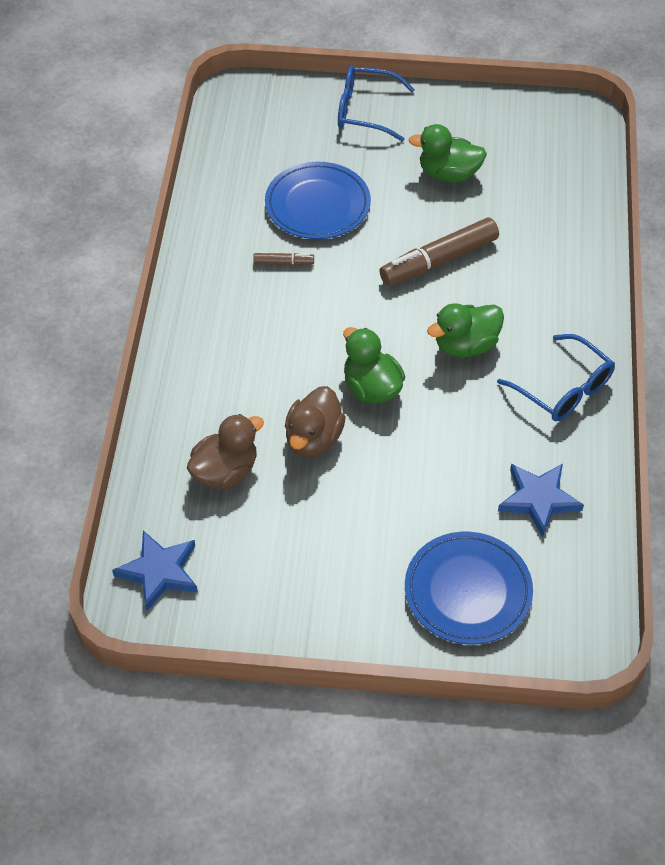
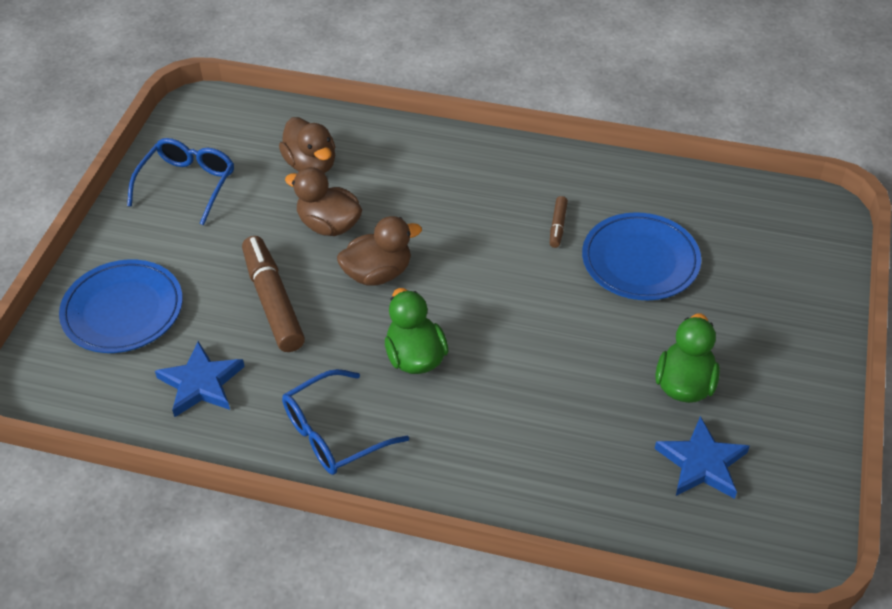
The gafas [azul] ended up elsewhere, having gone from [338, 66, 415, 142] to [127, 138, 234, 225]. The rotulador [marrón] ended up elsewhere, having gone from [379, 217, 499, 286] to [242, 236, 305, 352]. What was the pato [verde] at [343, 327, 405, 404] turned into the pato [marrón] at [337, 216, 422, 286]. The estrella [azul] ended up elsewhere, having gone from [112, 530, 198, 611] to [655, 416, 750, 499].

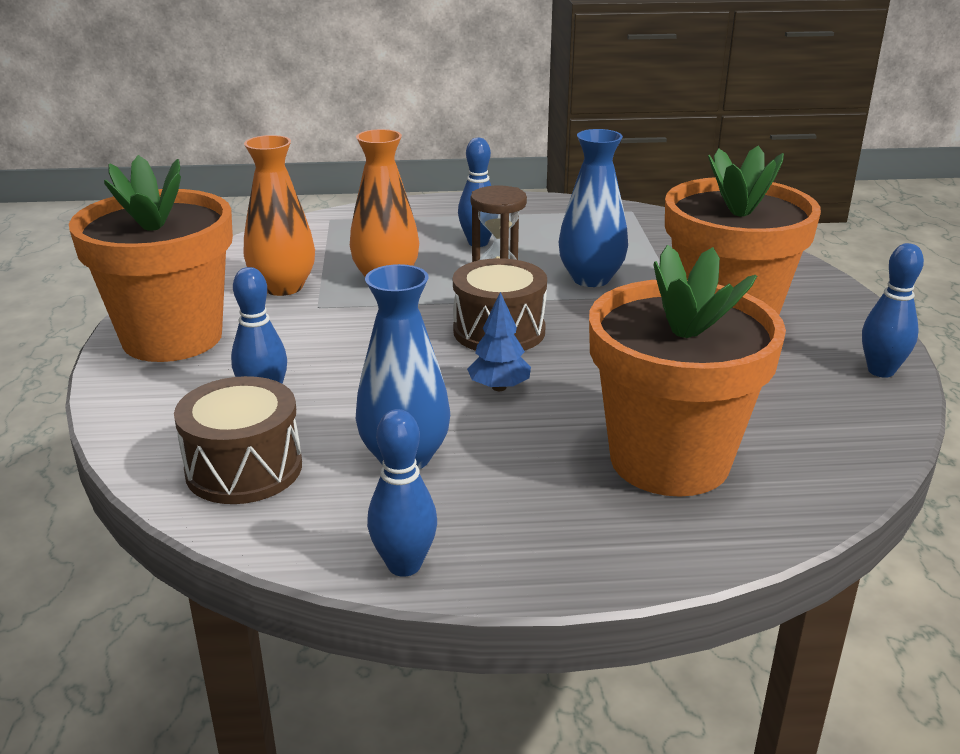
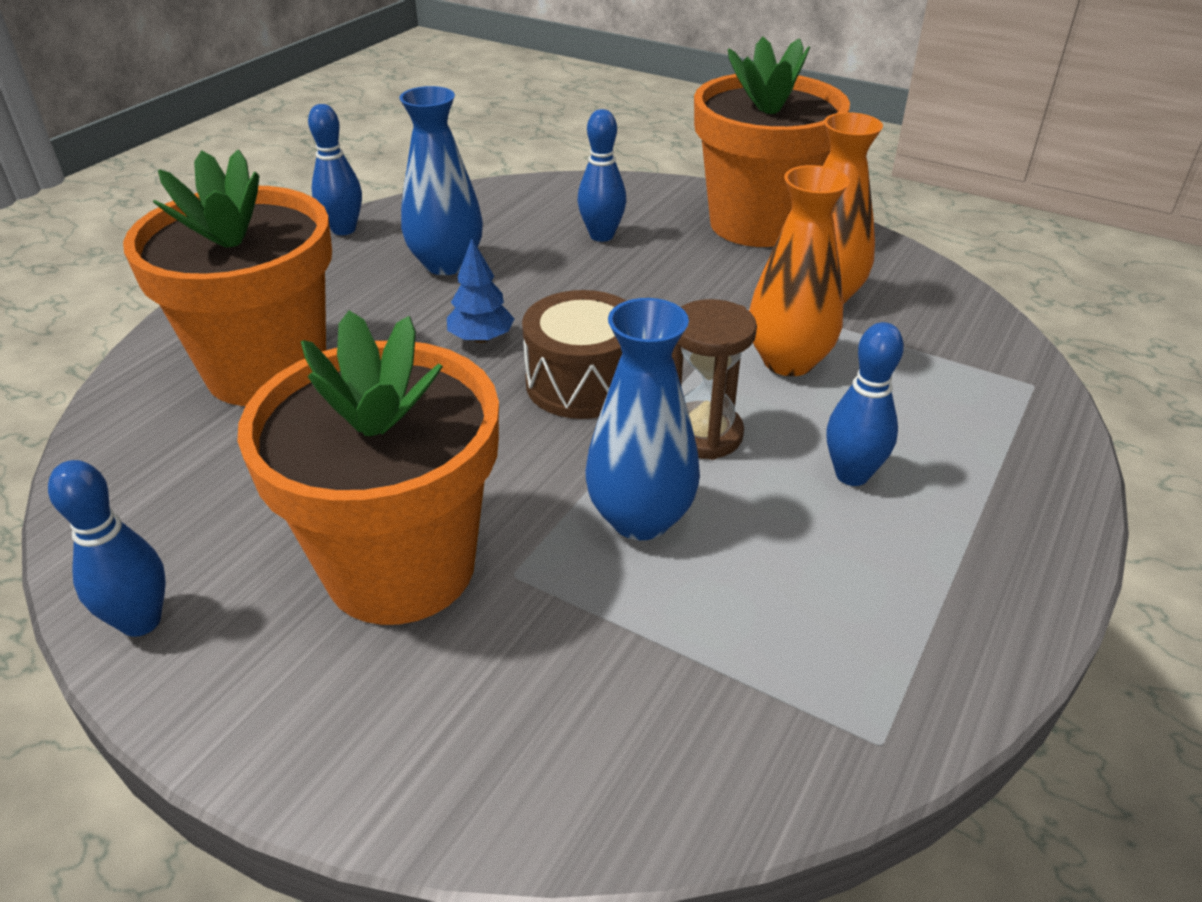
The second view lost the tambor [marrón] at [174, 376, 302, 504].

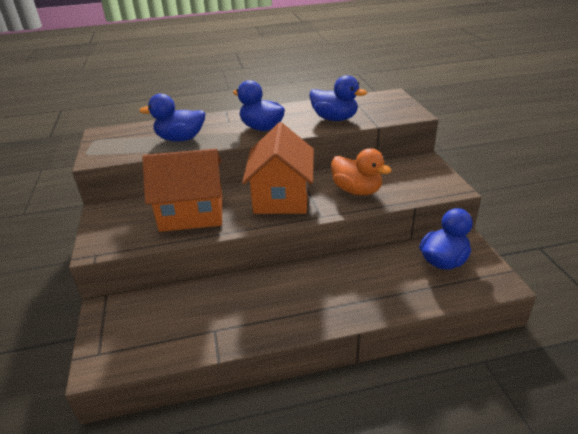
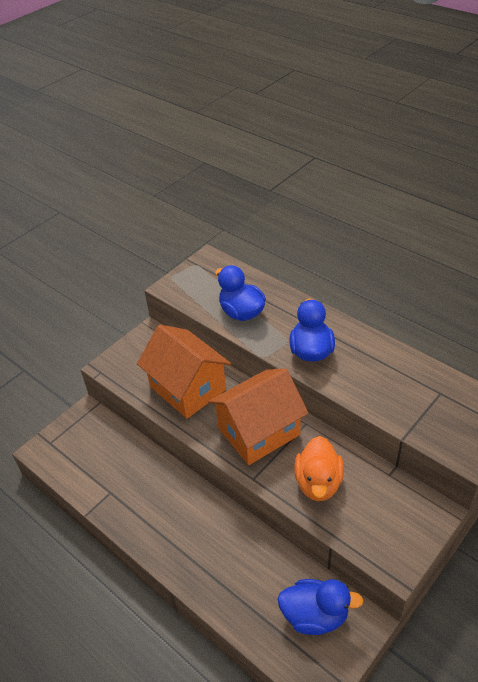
The second view lost the pato [azul] at [309, 75, 367, 121].

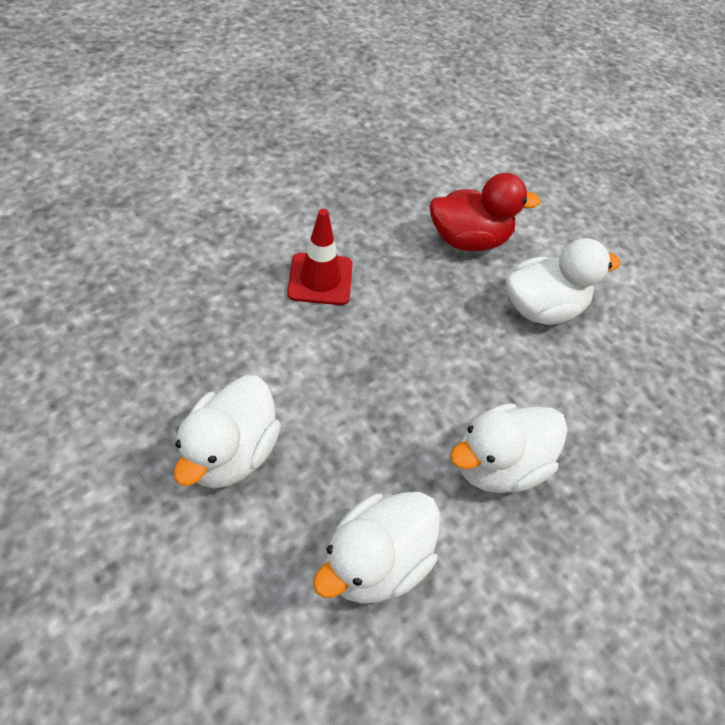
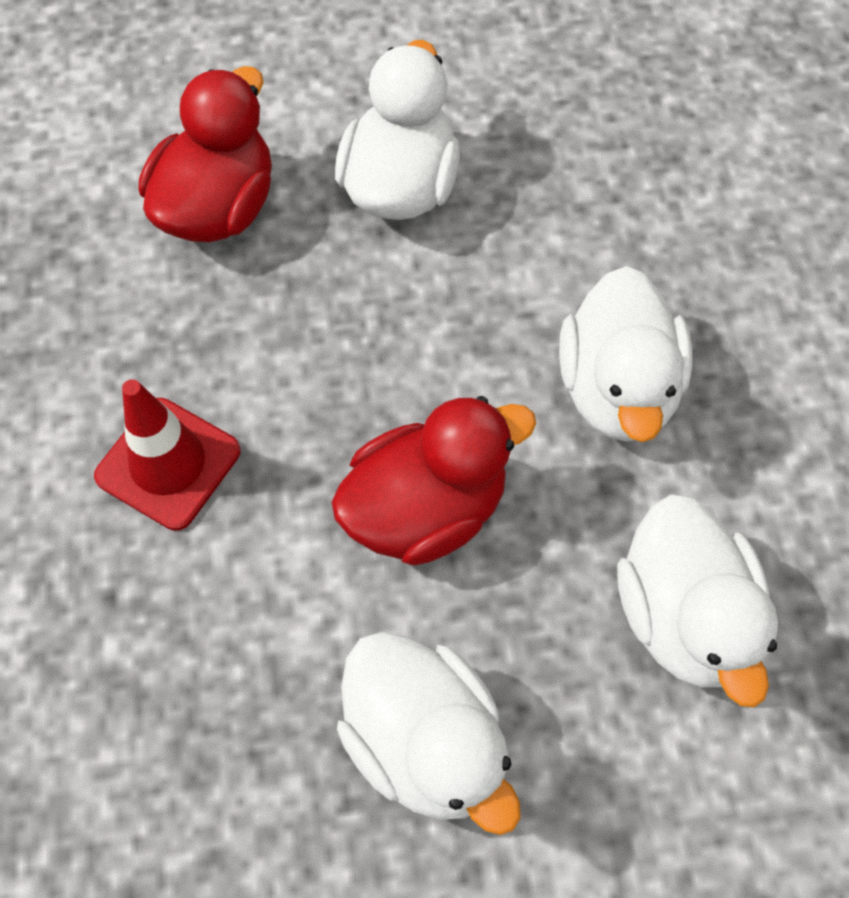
The second view gained the pato [rojo] at [331, 396, 536, 566].

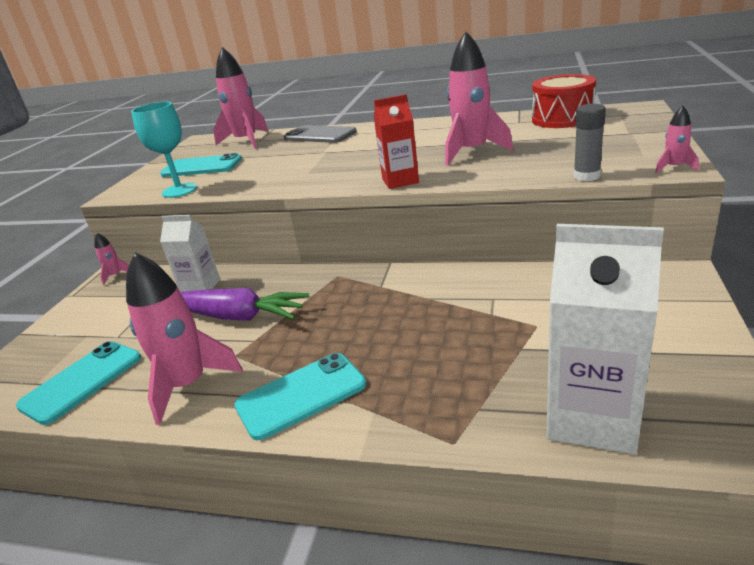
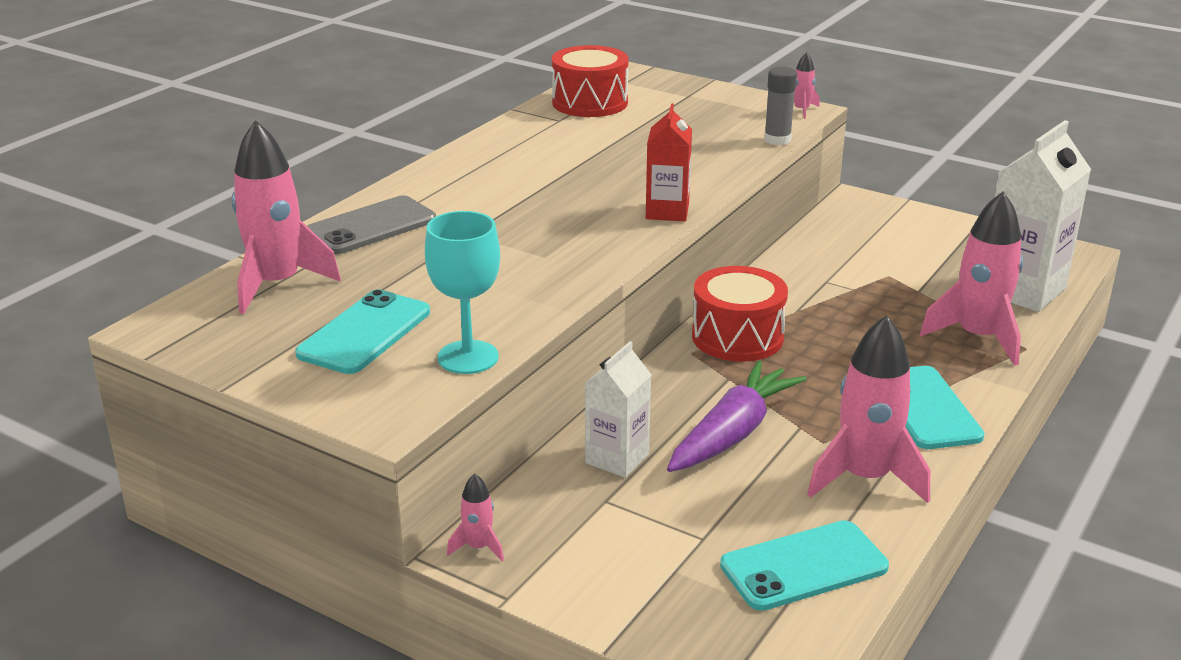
The cohete [rosa] ended up elsewhere, having gone from [445, 32, 513, 166] to [920, 192, 1023, 366]. The móvil [turquesa] at [16, 341, 141, 425] ended up facing another way, 75 degrees counterclockwise from before. The second view gained the tambor [rojo] at [692, 266, 788, 362].

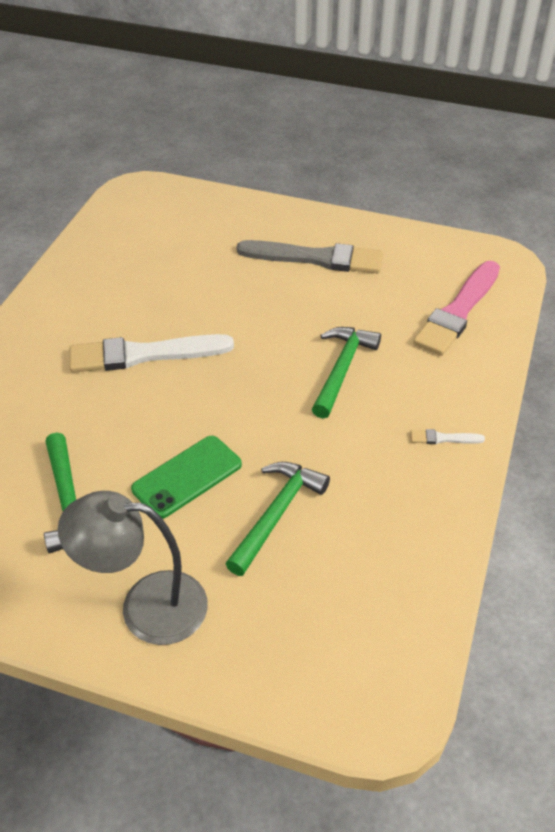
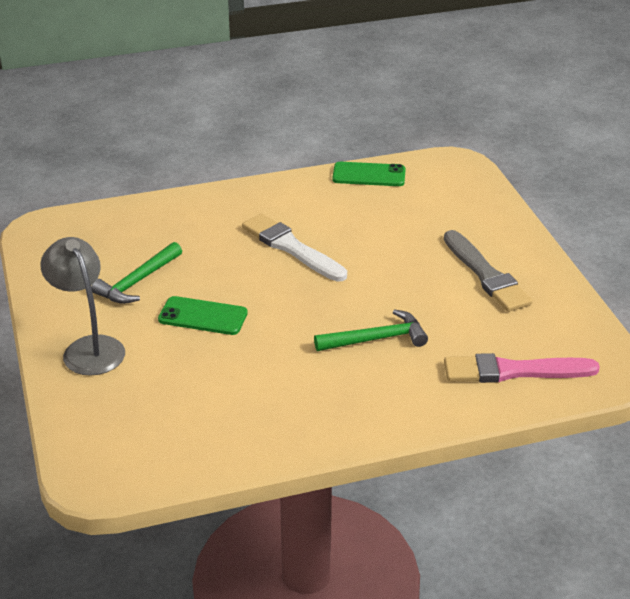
The second view lost the pincel [blanco] at [410, 429, 485, 444]. The second view lost the martillo [verde] at [226, 462, 330, 576]. The second view gained the móvil [verde] at [332, 162, 406, 186].

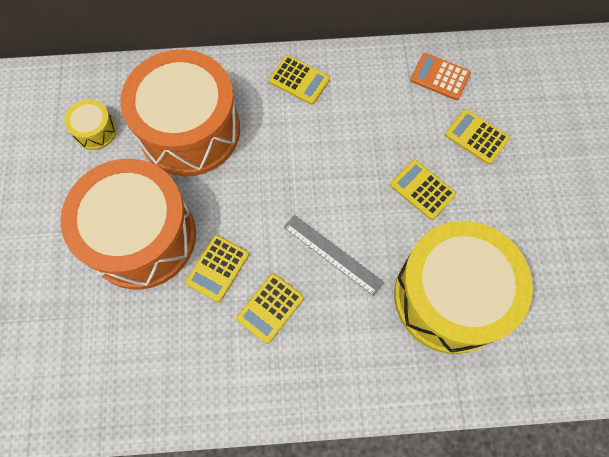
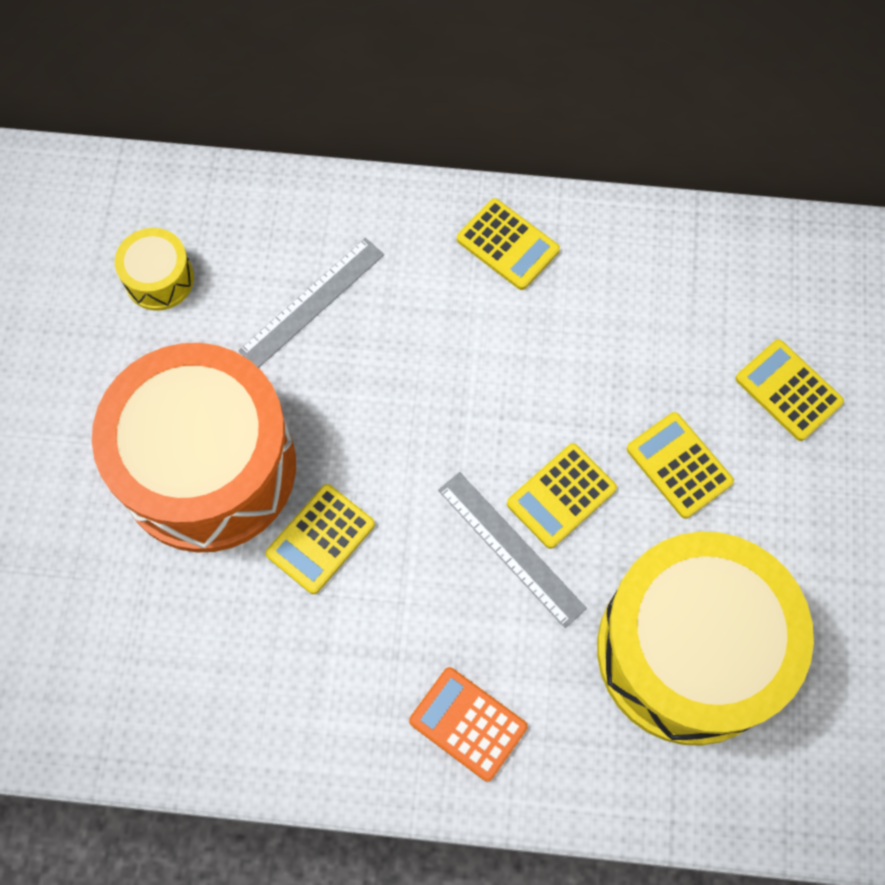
Where the tambor [naranja] stood at [120, 49, 240, 176], the regla [gris] came to stand at [238, 238, 384, 368]. The calculadora [naranja] ended up elsewhere, having gone from [410, 53, 471, 100] to [409, 667, 528, 782]. The calculadora [amarillo] ended up elsewhere, having gone from [236, 273, 304, 344] to [507, 443, 617, 549].

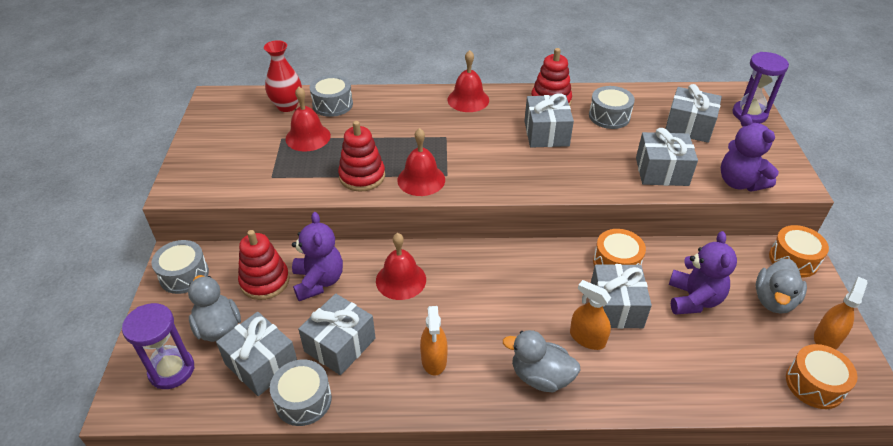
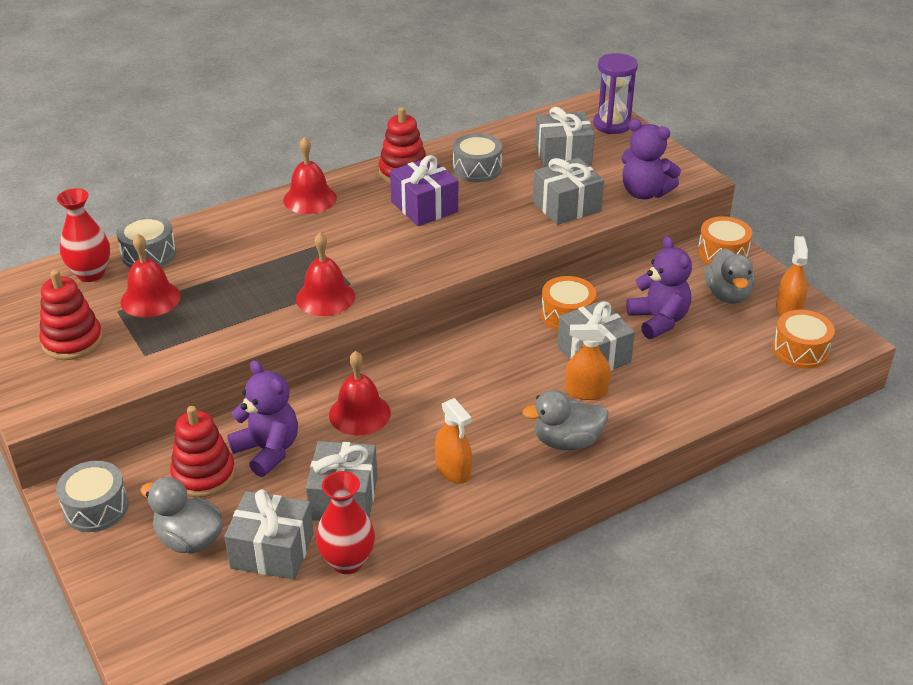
What was the regalo [gris] at [524, 94, 574, 148] turned into the regalo [morado] at [390, 155, 458, 226]. The juguete apilable [rojo] ended up elsewhere, having gone from [338, 121, 385, 192] to [39, 270, 103, 360]. The second view lost the reloj de arena [morado] at [122, 303, 194, 389]. Where the tambor [gris] stood at [270, 359, 332, 426], the florero [rojo] came to stand at [316, 471, 375, 574].

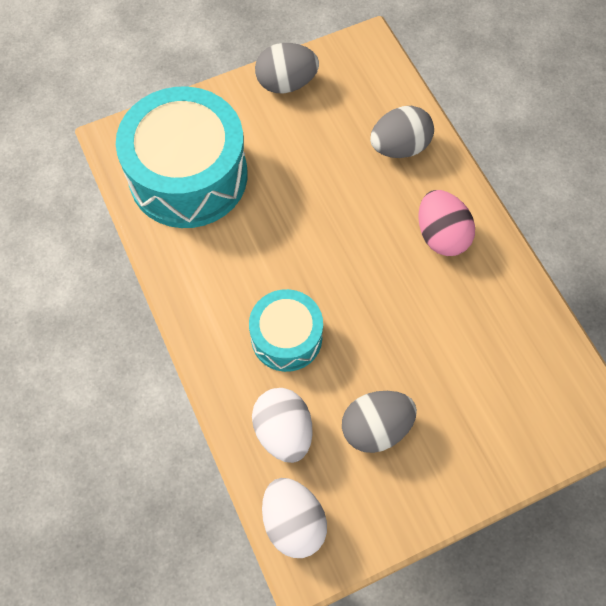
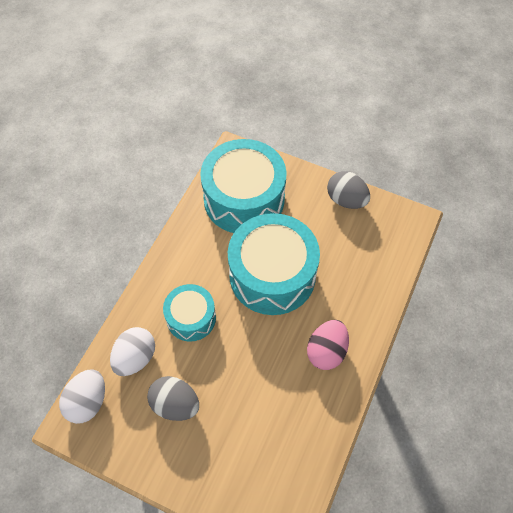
The second view lost the huevo [gris] at [370, 106, 434, 158]. The second view gained the tambor [turquesa] at [228, 213, 320, 315].

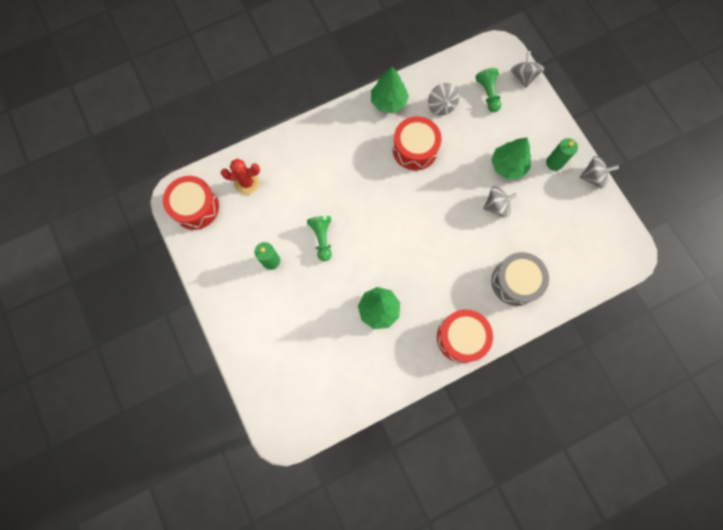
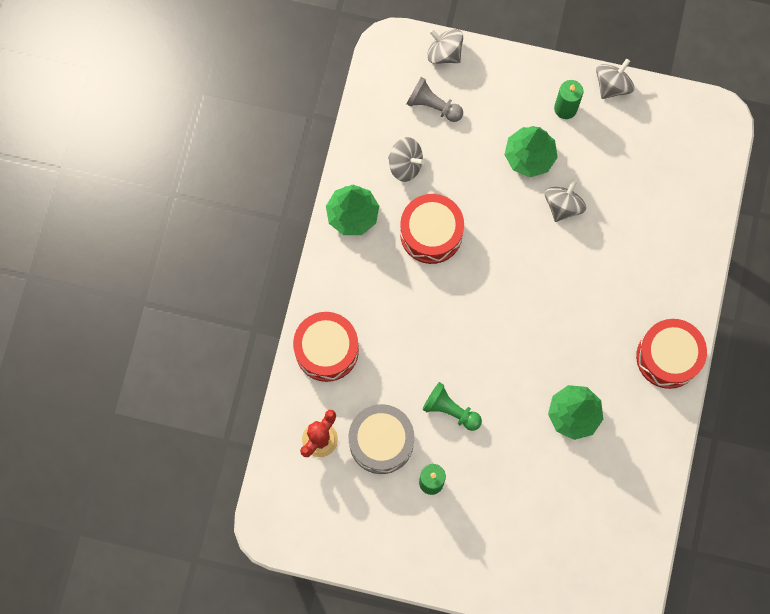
What was the peón [verde] at [476, 68, 501, 112] turned into the peón [gris] at [407, 77, 463, 122]. The tambor [rojo] ended up elsewhere, having gone from [163, 176, 219, 230] to [293, 312, 359, 382]. The tambor [gris] ended up elsewhere, having gone from [491, 252, 549, 306] to [348, 404, 414, 474].

